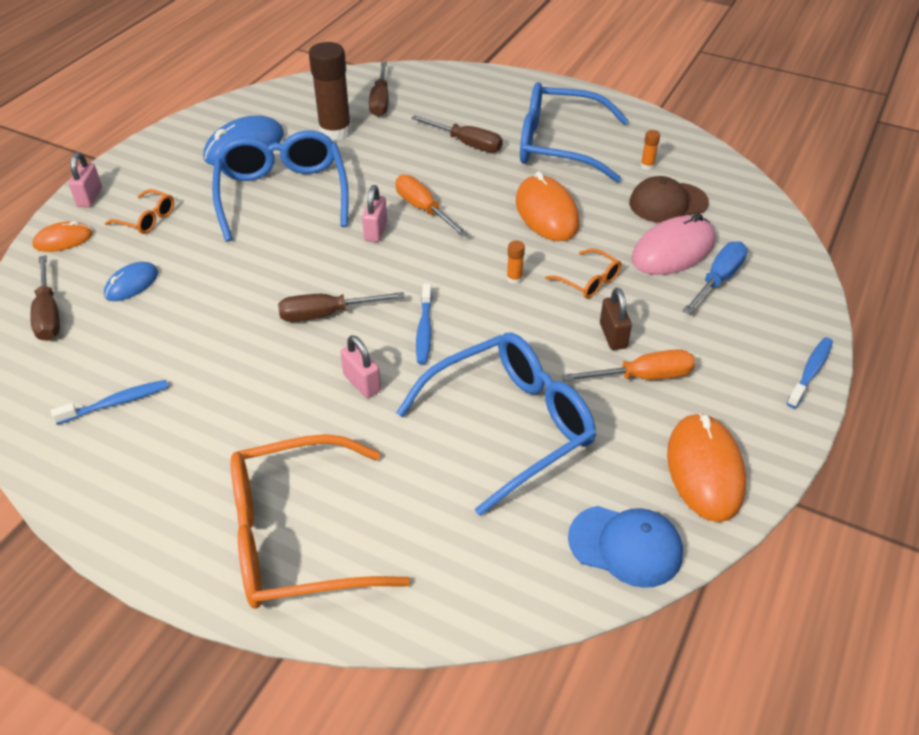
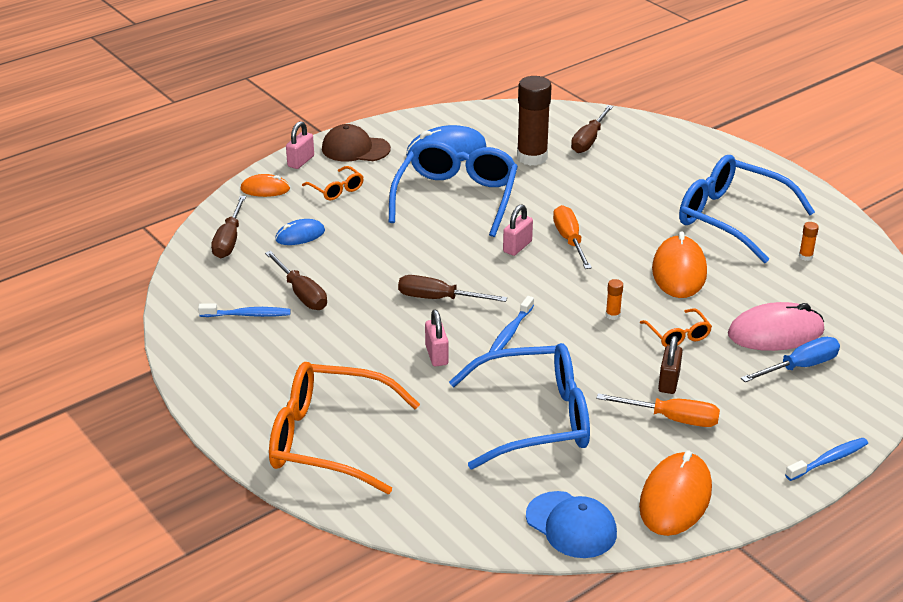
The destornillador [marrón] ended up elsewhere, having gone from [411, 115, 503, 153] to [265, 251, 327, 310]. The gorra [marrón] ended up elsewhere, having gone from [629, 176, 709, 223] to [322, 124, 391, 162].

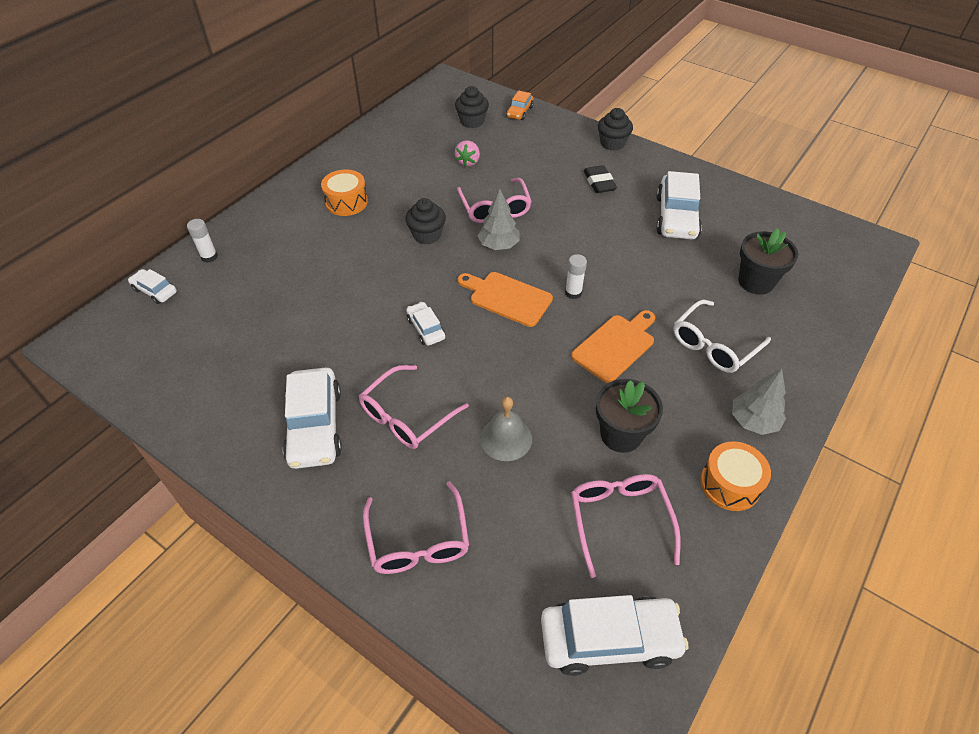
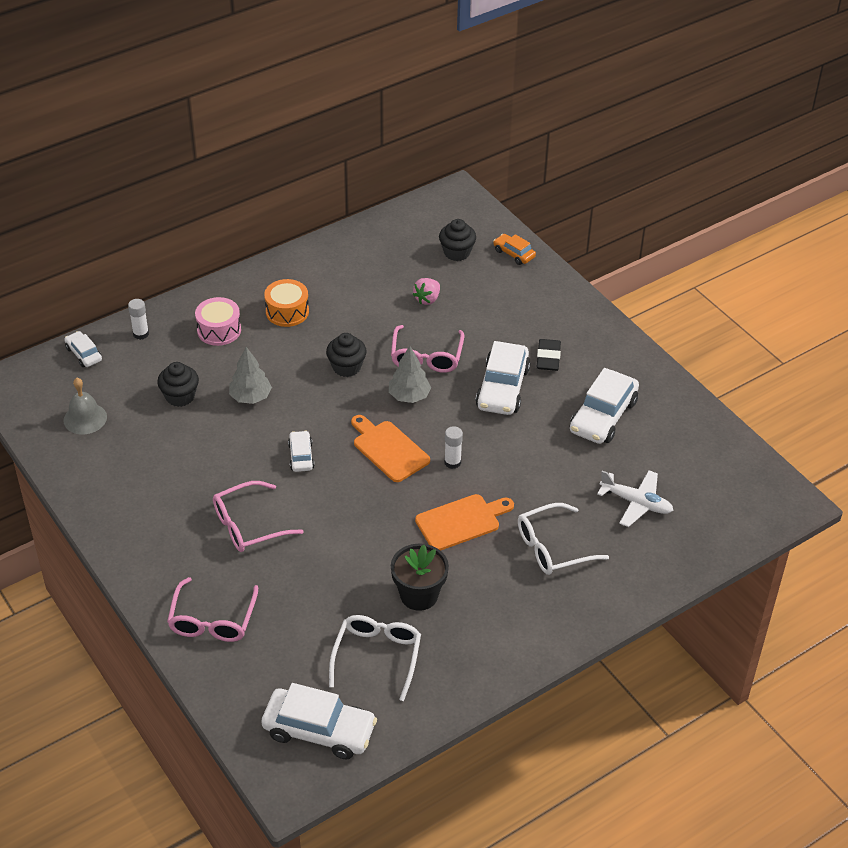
The coche [naranja] at [506, 91, 534, 120] ended up facing another way, 90 degrees clockwise from before. The magdalena [negro] ended up elsewhere, having gone from [598, 108, 633, 151] to [157, 362, 199, 407]. Where the maceta [negro] stood at [738, 228, 798, 295], the avión [blanco] came to stand at [597, 470, 673, 527]. The coche [blanco] ended up elsewhere, having gone from [283, 368, 342, 469] to [475, 341, 531, 415]. The árbol [gris] ended up elsewhere, having gone from [732, 369, 786, 435] to [229, 347, 272, 404]. The campana [gris] ended up elsewhere, having gone from [480, 397, 532, 461] to [63, 378, 107, 434]. The second view lost the tambor [naranja] at [700, 441, 771, 511]. What was the gafas [rosa] at [571, 474, 681, 578] turned into the gafas [blanco] at [329, 615, 421, 701]. The second view gained the tambor [rosa] at [195, 297, 241, 346].

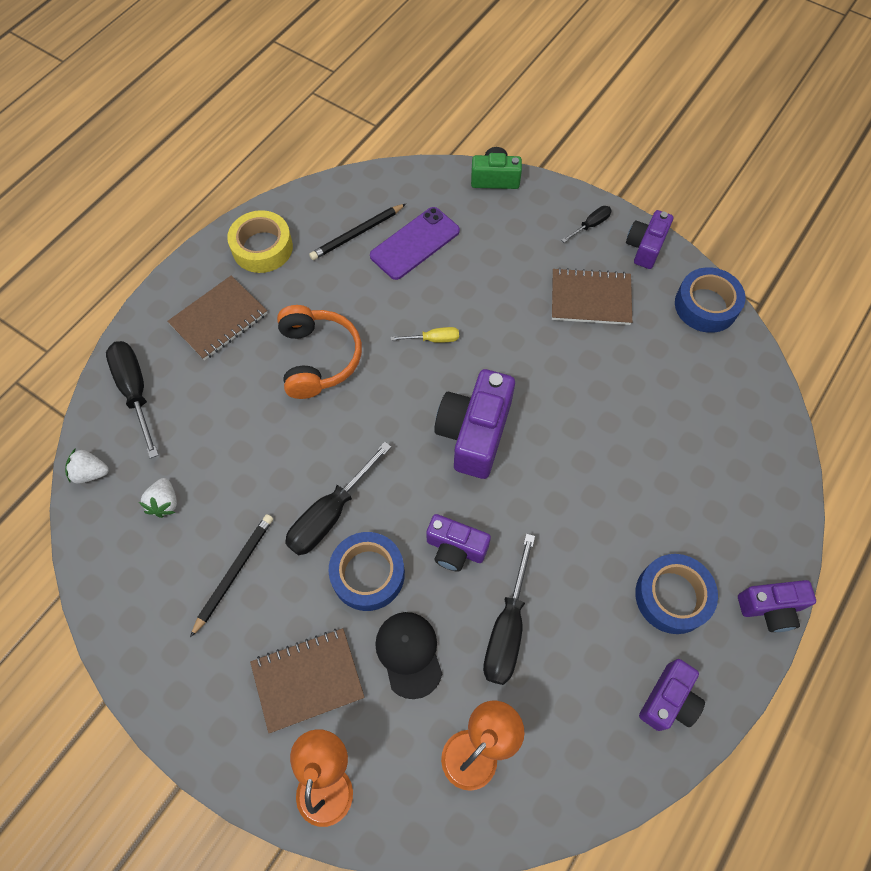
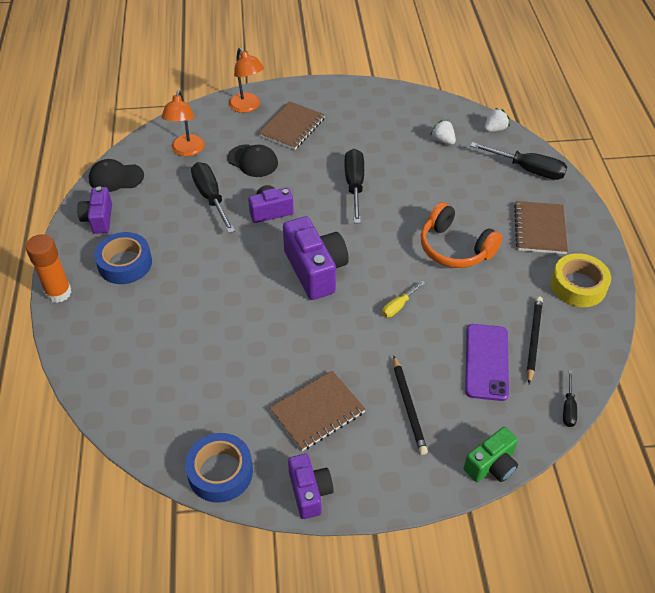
The destornillador [negro] ended up elsewhere, having gone from [562, 206, 612, 243] to [563, 370, 577, 427]. The lápiz [negro] ended up elsewhere, having gone from [190, 514, 273, 637] to [393, 356, 428, 455]. The second view lost the cinta adhesiva [azul] at [329, 532, 405, 611]. Where the cámara [morado] stood at [738, 580, 816, 632], the barra de pegamento [naranja] came to stand at [26, 234, 72, 303]. The second view gained the gorra [negro] at [89, 159, 144, 192].

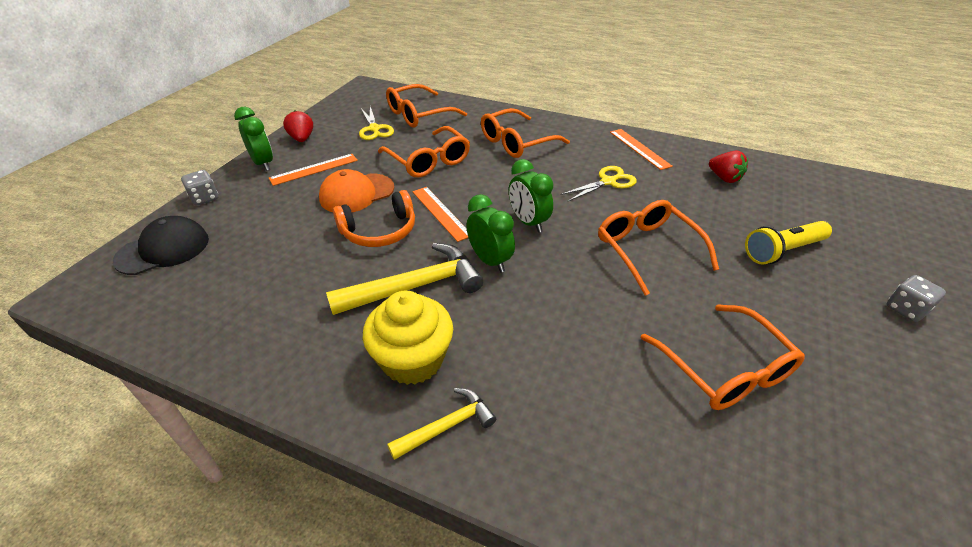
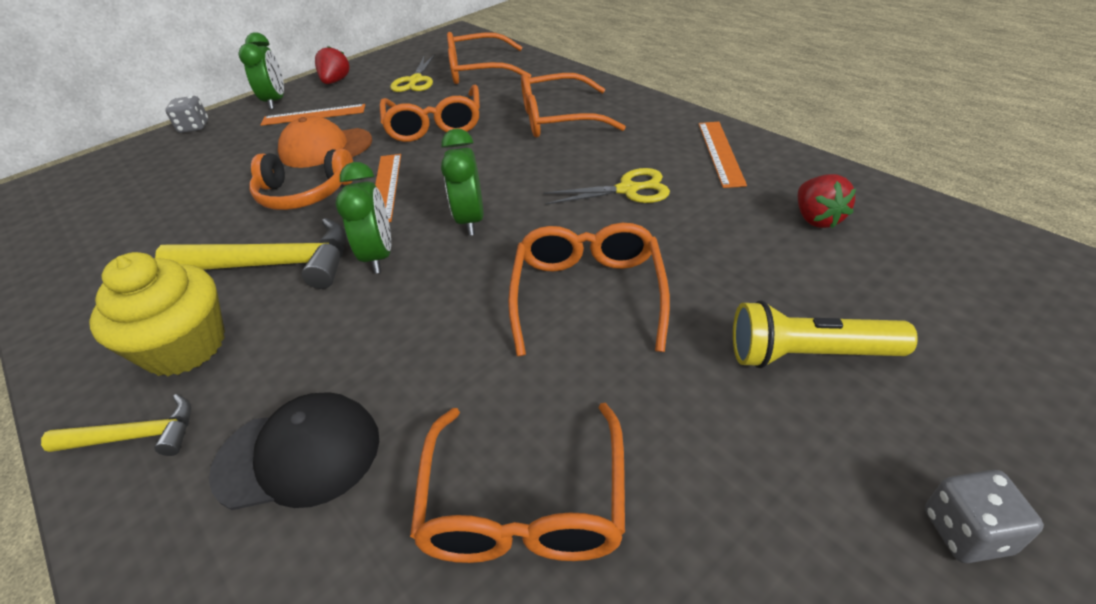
The gorra [negro] ended up elsewhere, having gone from [113, 216, 209, 275] to [209, 392, 379, 510].

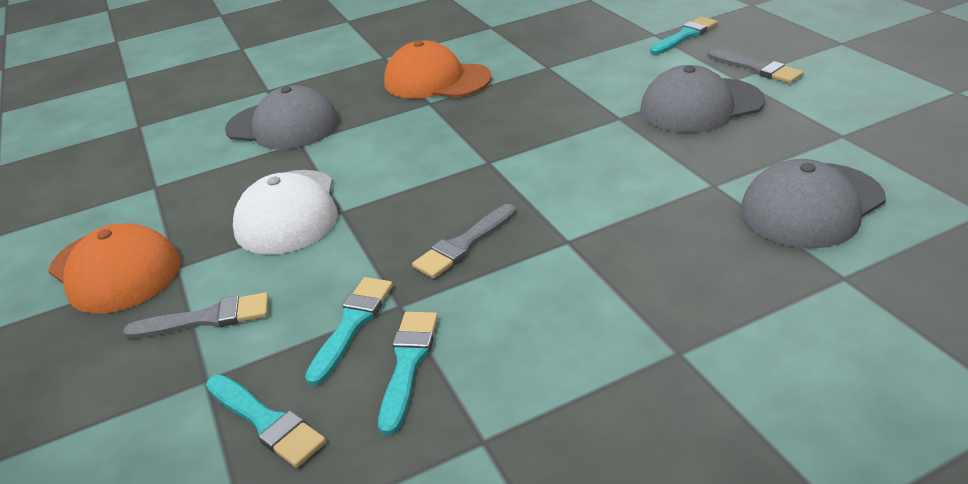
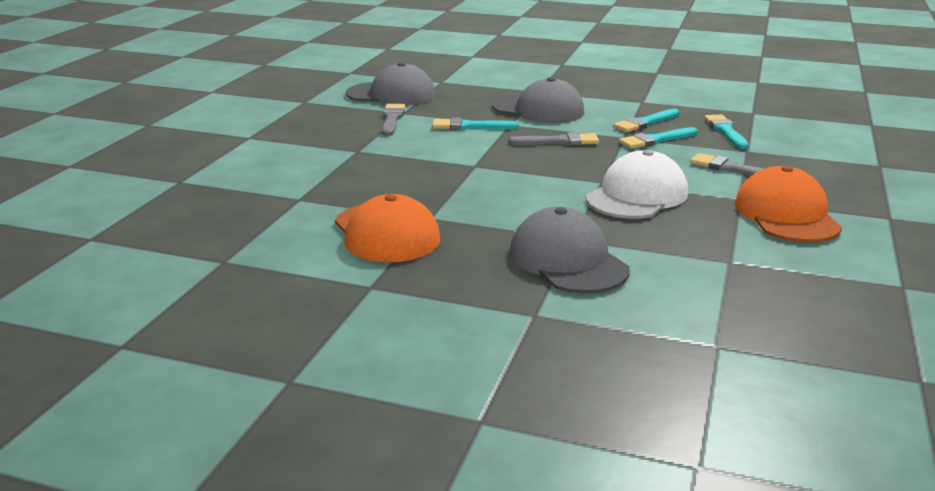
The pincel [turquesa] ended up elsewhere, having gone from [650, 17, 718, 55] to [432, 118, 518, 130]. The pincel [gris] ended up elsewhere, having gone from [707, 49, 804, 84] to [382, 104, 405, 136]. The gorra [gris] ended up elsewhere, having gone from [640, 65, 765, 133] to [493, 77, 585, 123].

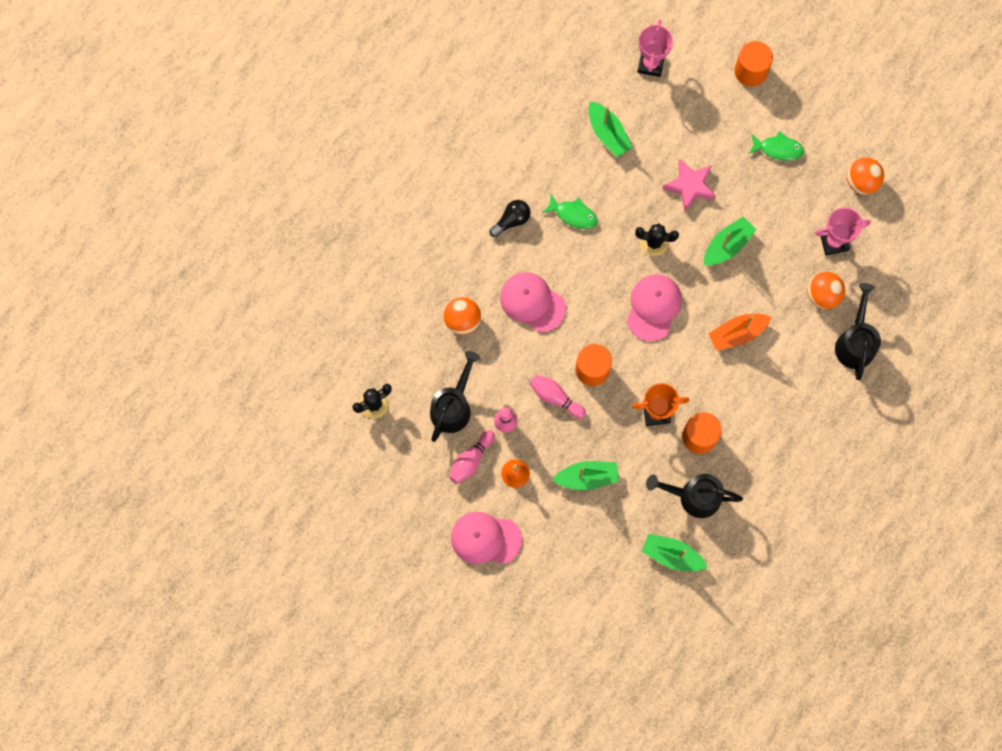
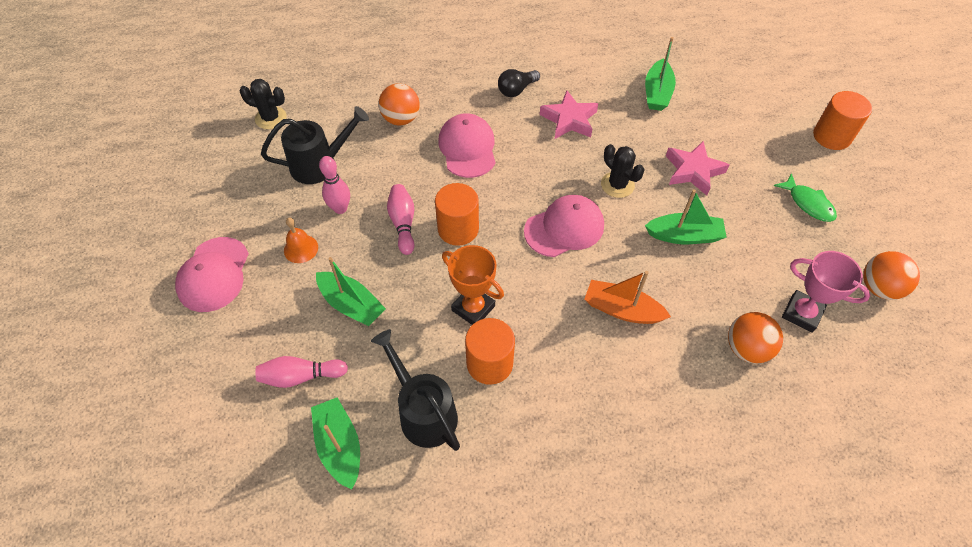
The second view lost the trofeo [rosa] at [637, 19, 673, 77]. Where the pez [verde] stood at [542, 194, 597, 229], the estrella [rosa] came to stand at [540, 91, 598, 139]. The bombilla [negro] at [490, 200, 530, 237] ended up facing another way, 135 degrees clockwise from before. The second view lost the regadera [negro] at [835, 283, 881, 380]. The bolo [rosa] ended up elsewhere, having gone from [449, 430, 495, 484] to [255, 356, 348, 388]. The gorra [rosa] at [451, 512, 522, 564] ended up facing another way, 135 degrees counterclockwise from before.

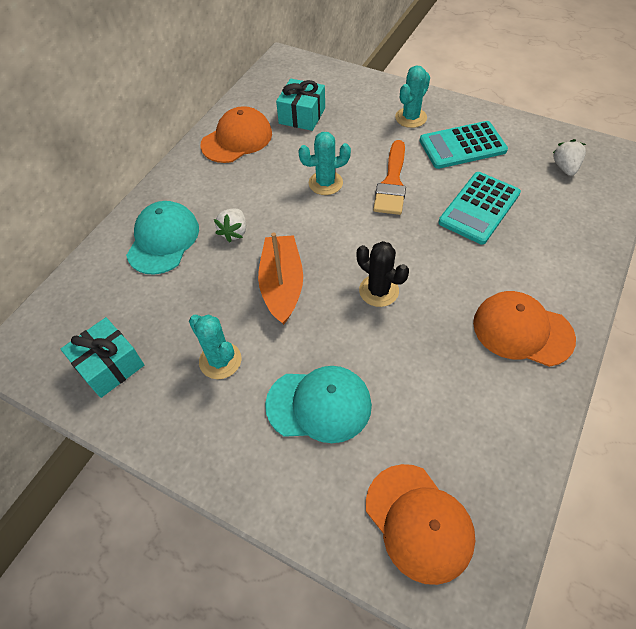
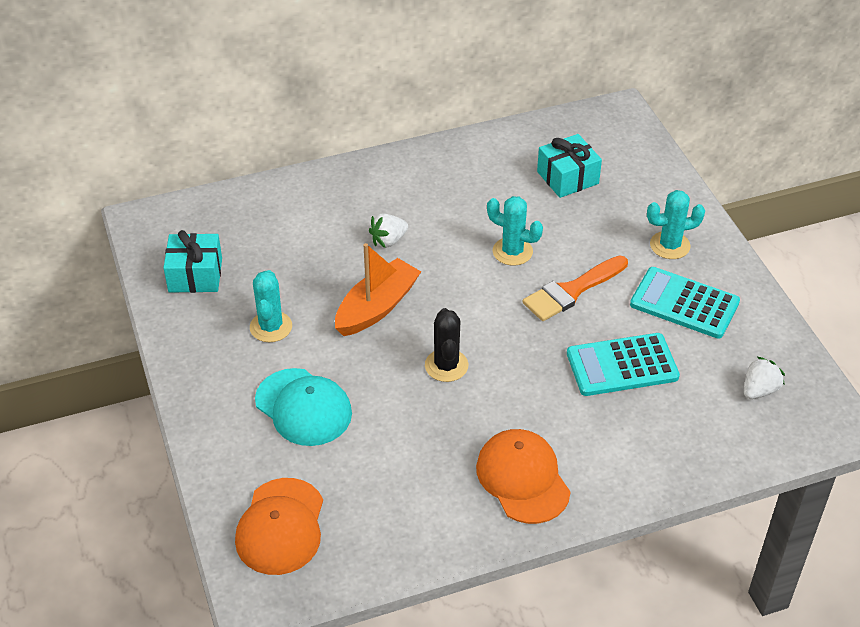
The second view lost the gorra [naranja] at [201, 106, 272, 163]. The second view lost the gorra [turquesa] at [126, 201, 199, 275].

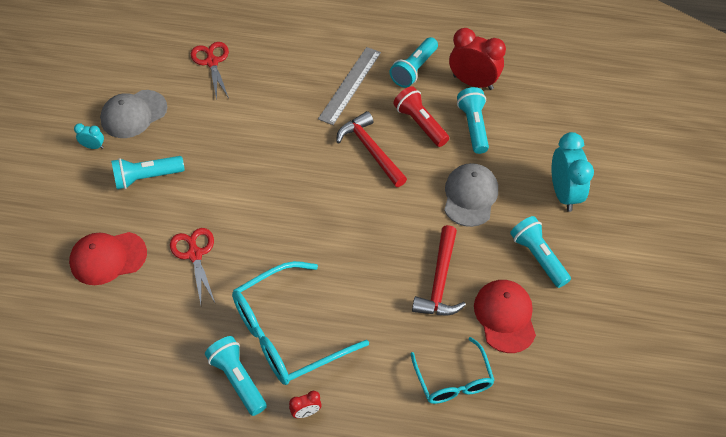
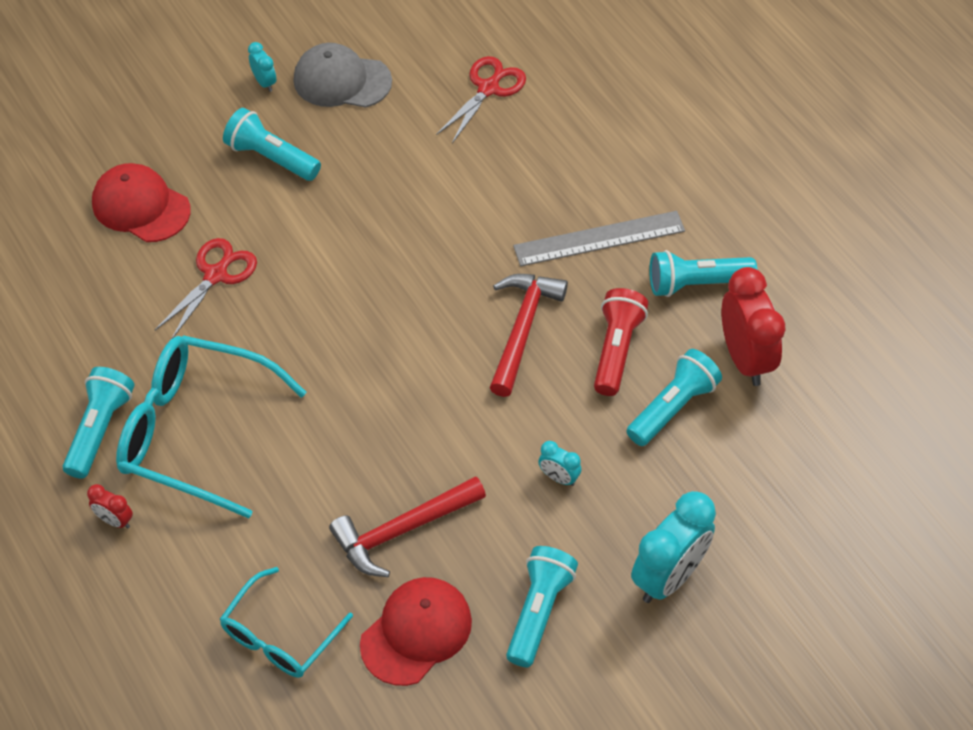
Where the gorra [gris] stood at [444, 163, 498, 227], the despertador [turquesa] came to stand at [538, 441, 581, 486].

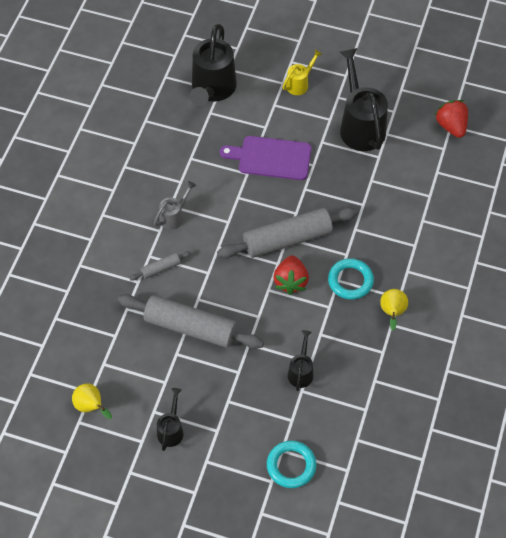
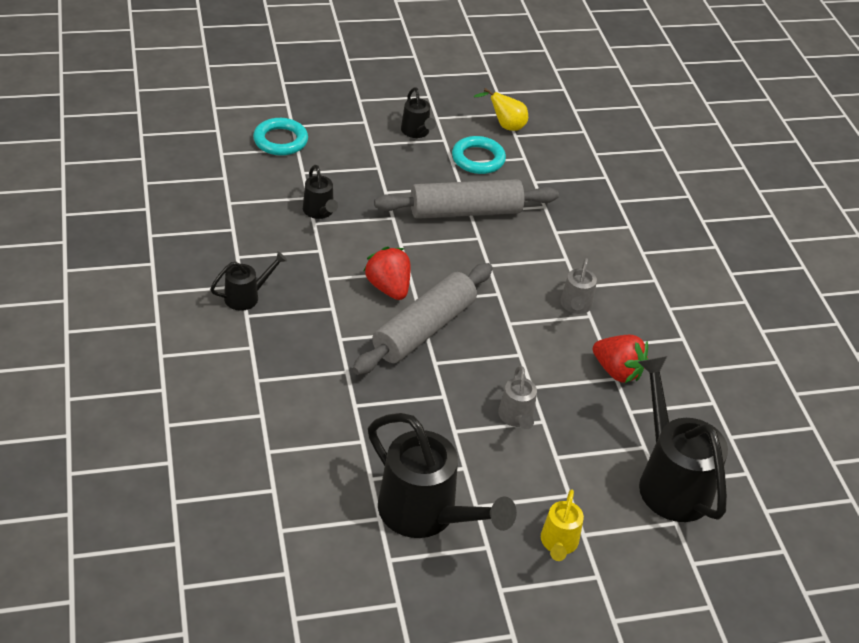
The fresa [rojo] ended up elsewhere, having gone from [435, 100, 468, 138] to [593, 335, 648, 383]. Where the tabla de cortar [morado] stood at [220, 136, 311, 180], the regadera [gris] came to stand at [498, 366, 537, 429]. The second view lost the rodillo [gris] at [130, 251, 191, 281]. The anillo [turquesa] ended up elsewhere, having gone from [328, 258, 374, 300] to [452, 136, 506, 174]. Where the pera [amarillo] stood at [380, 289, 408, 330], the regadera [negro] came to stand at [210, 251, 287, 311].

